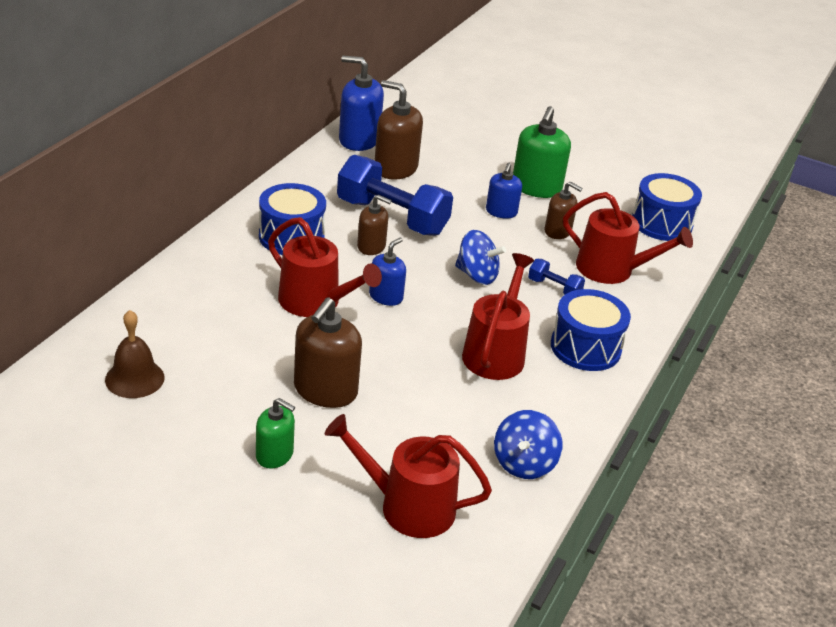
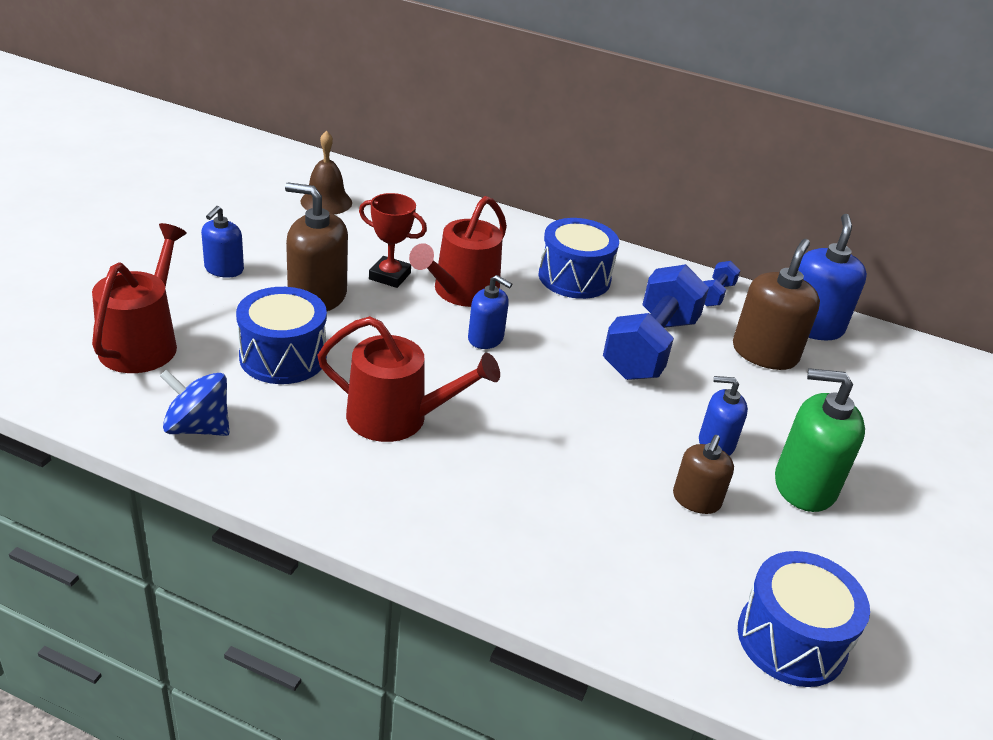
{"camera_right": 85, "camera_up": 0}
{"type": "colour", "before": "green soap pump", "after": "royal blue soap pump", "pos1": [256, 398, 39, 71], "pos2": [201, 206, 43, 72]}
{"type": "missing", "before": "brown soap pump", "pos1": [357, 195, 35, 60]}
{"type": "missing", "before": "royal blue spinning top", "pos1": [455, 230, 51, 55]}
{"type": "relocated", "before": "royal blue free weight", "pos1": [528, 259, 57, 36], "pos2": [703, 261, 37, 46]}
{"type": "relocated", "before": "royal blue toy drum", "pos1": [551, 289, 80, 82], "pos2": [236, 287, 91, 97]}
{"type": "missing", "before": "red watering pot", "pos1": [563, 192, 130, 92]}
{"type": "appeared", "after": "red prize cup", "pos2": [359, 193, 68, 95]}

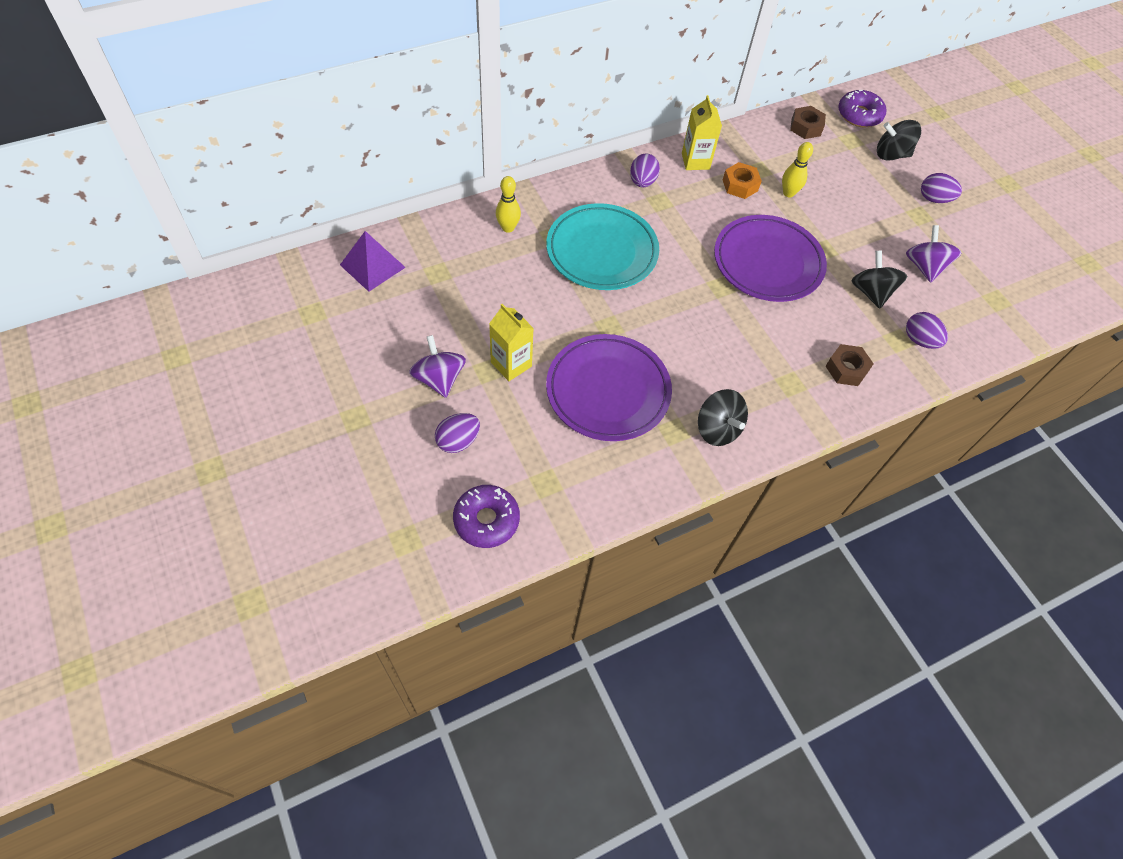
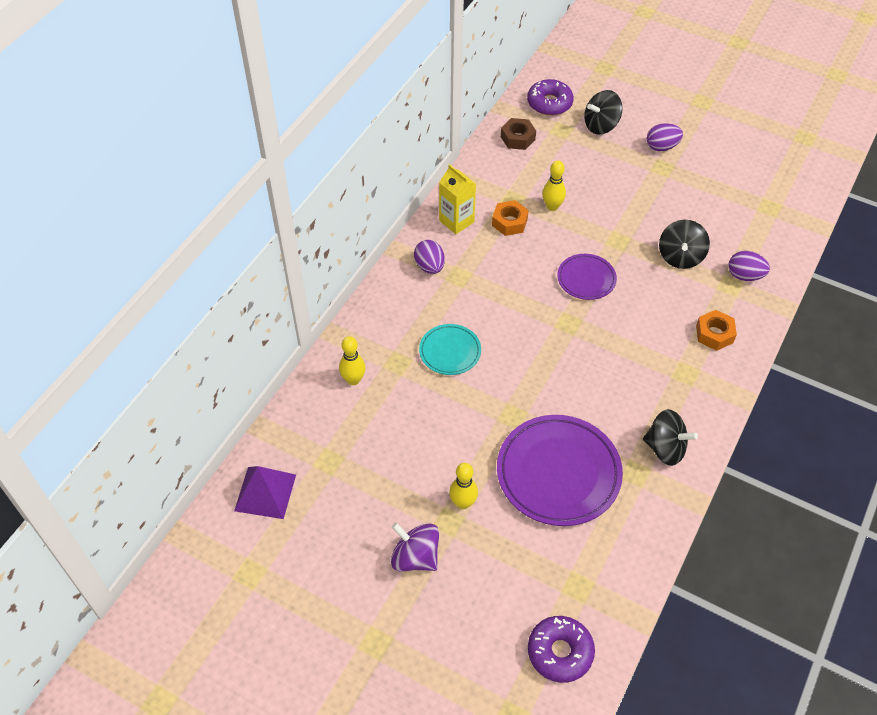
{"camera_right": -30, "camera_up": -5}
{"type": "missing", "before": "violet toy egg", "pos1": [435, 413, 45, 40]}
{"type": "exchanged", "before": "yellow milk carton", "after": "yellow bowling pin", "pos1": [489, 304, 45, 77], "pos2": [449, 463, 29, 46]}
{"type": "size", "before": "aqua flat dish", "pos1": [546, 203, 113, 87], "pos2": [419, 324, 62, 51], "scale": 0.54}
{"type": "size", "before": "violet flat dish", "pos1": [714, 215, 113, 87], "pos2": [557, 254, 60, 46], "scale": 0.54}
{"type": "colour", "before": "brown hexagon nut", "after": "orange hexagon nut", "pos1": [825, 344, 49, 42], "pos2": [696, 310, 41, 41]}
{"type": "spun", "before": "black spinning top", "pos1": [851, 250, 56, 59], "pos2": [659, 220, 51, 49], "turn": -120}
{"type": "missing", "before": "violet spinning top", "pos1": [906, 225, 56, 58]}

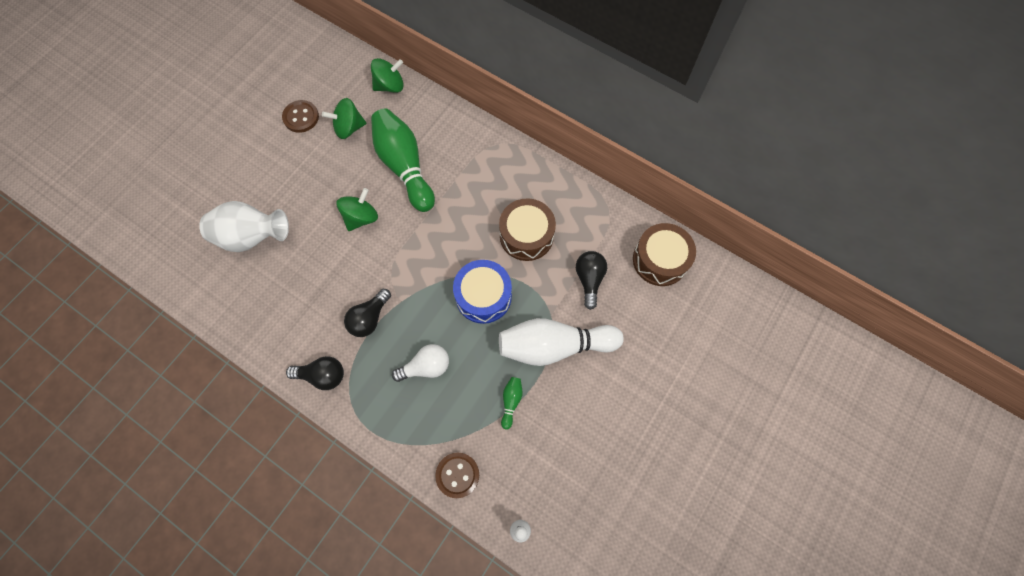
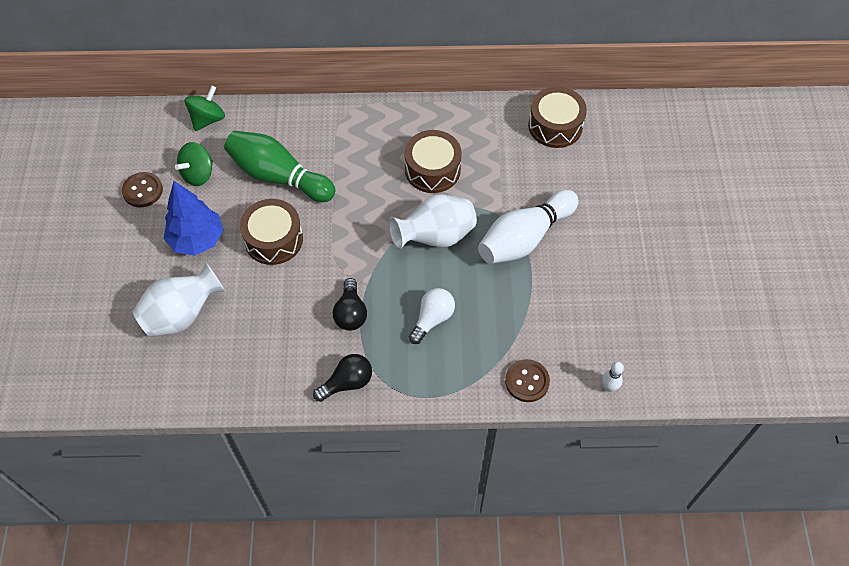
{"camera_right": -35, "camera_up": -10}
{"type": "exchanged", "before": "green spinning top", "after": "brown toy drum", "pos1": [336, 188, 42, 43], "pos2": [240, 199, 63, 66]}
{"type": "exchanged", "before": "royal blue toy drum", "after": "pure white vase", "pos1": [453, 260, 59, 64], "pos2": [389, 194, 88, 56]}
{"type": "missing", "before": "green bowling pin", "pos1": [501, 377, 21, 53]}
{"type": "missing", "before": "black bulb", "pos1": [576, 251, 31, 59]}
{"type": "appeared", "after": "royal blue tree", "pos2": [164, 181, 59, 75]}

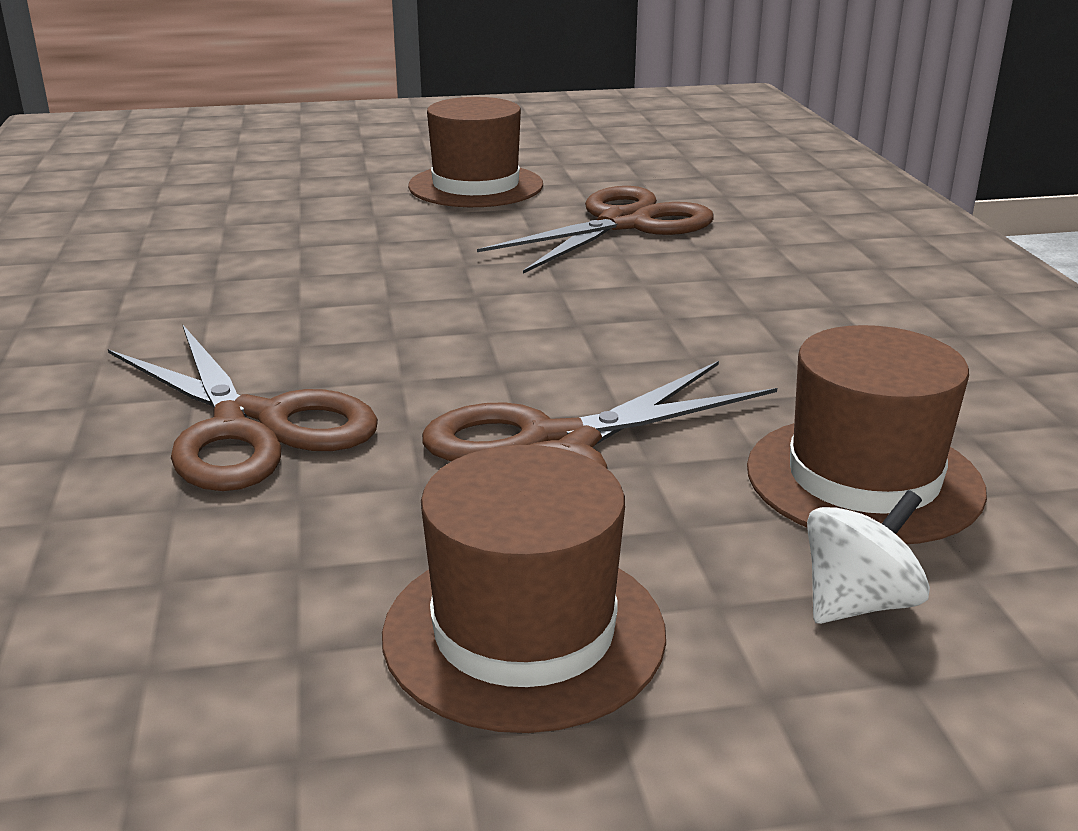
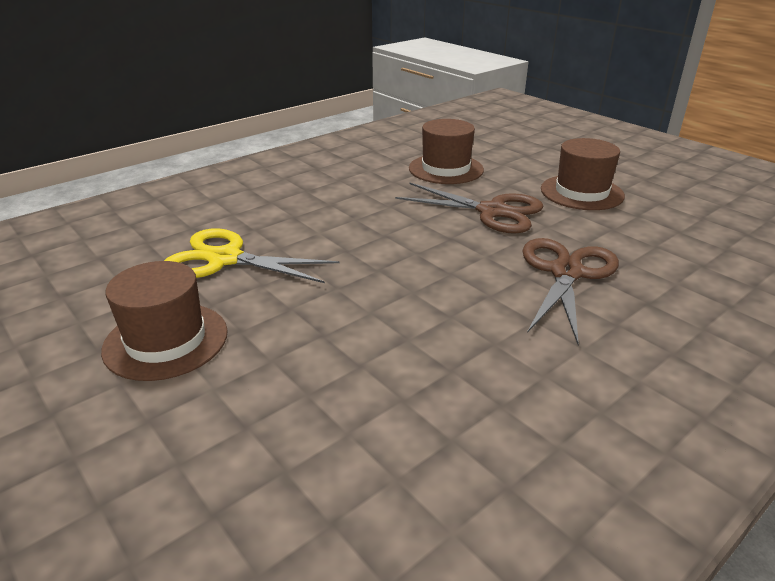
{"camera_right": -120, "camera_up": 5}
{"type": "colour", "before": "brown scissors", "after": "yellow scissors", "pos1": [477, 186, 237, 88], "pos2": [164, 228, 176, 55]}
{"type": "missing", "before": "pure white spinning top", "pos1": [807, 490, 123, 134]}

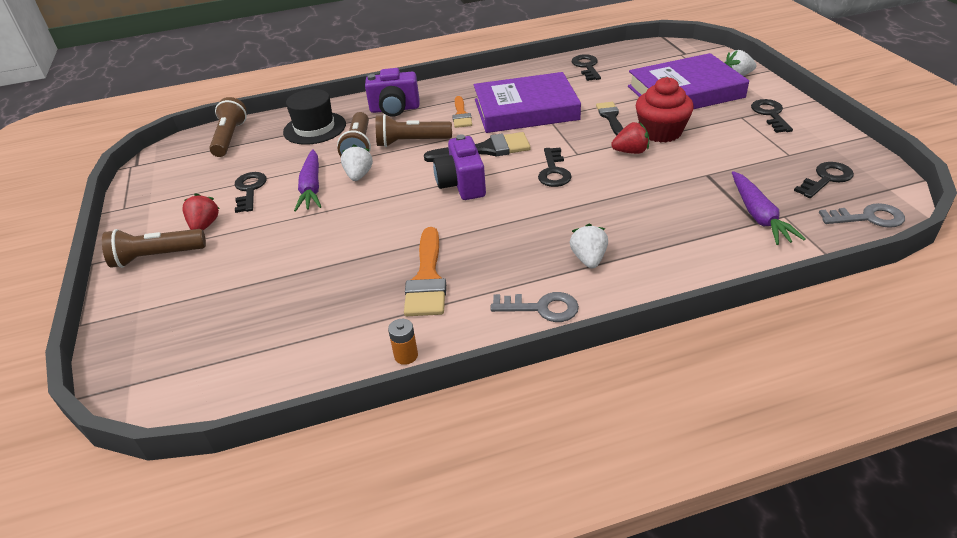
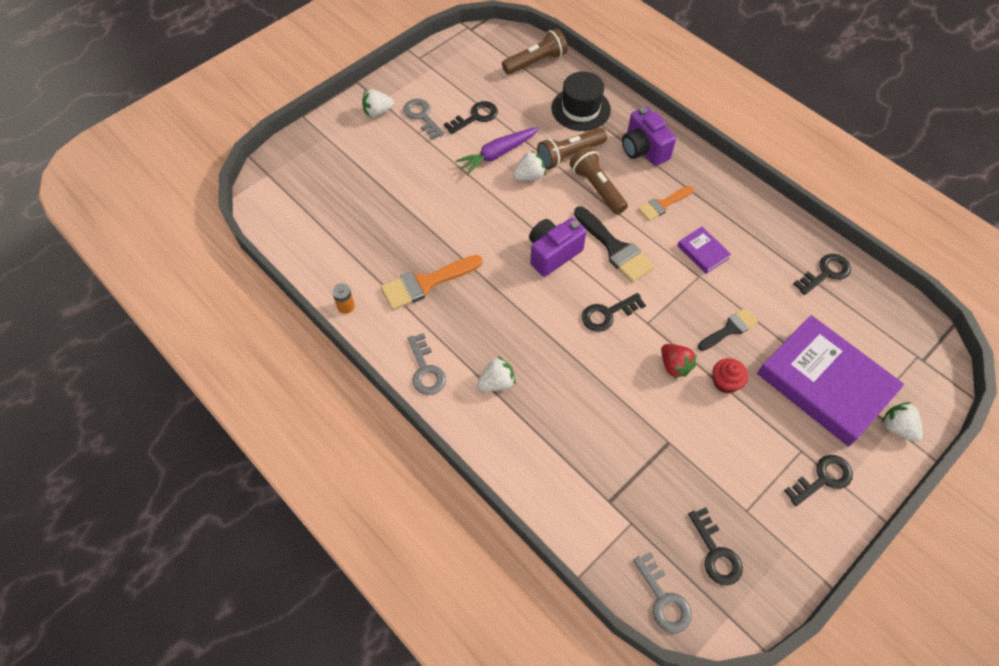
{"camera_right": 60, "camera_up": 20}
{"type": "exchanged", "before": "brown flashlight", "after": "pure white strawberry", "pos1": [102, 229, 104, 39], "pos2": [362, 89, 32, 28]}
{"type": "exchanged", "before": "red strawberry", "after": "grey door key", "pos1": [182, 193, 38, 37], "pos2": [403, 99, 41, 41]}
{"type": "size", "before": "violet hardcover", "pos1": [474, 72, 107, 61], "pos2": [677, 227, 54, 47], "scale": 0.42}
{"type": "size", "before": "red fairy cake", "pos1": [636, 77, 58, 66], "pos2": [713, 358, 35, 35], "scale": 0.58}
{"type": "missing", "before": "violet carrot", "pos1": [732, 171, 74, 74]}
{"type": "spun", "before": "black door key", "pos1": [794, 162, 60, 36], "pos2": [688, 507, 55, 78], "turn": 45}

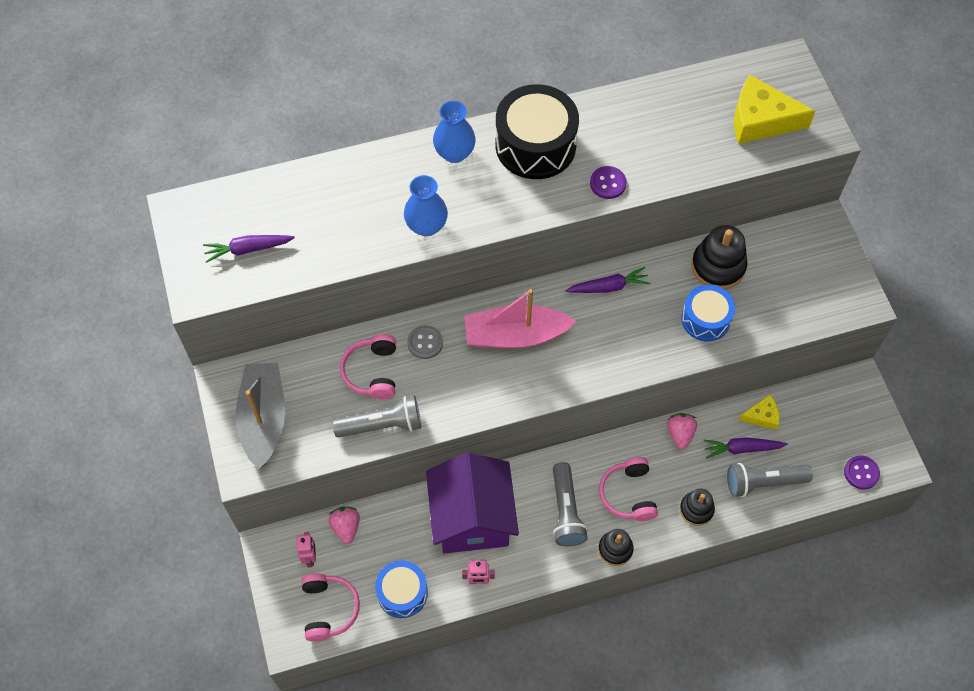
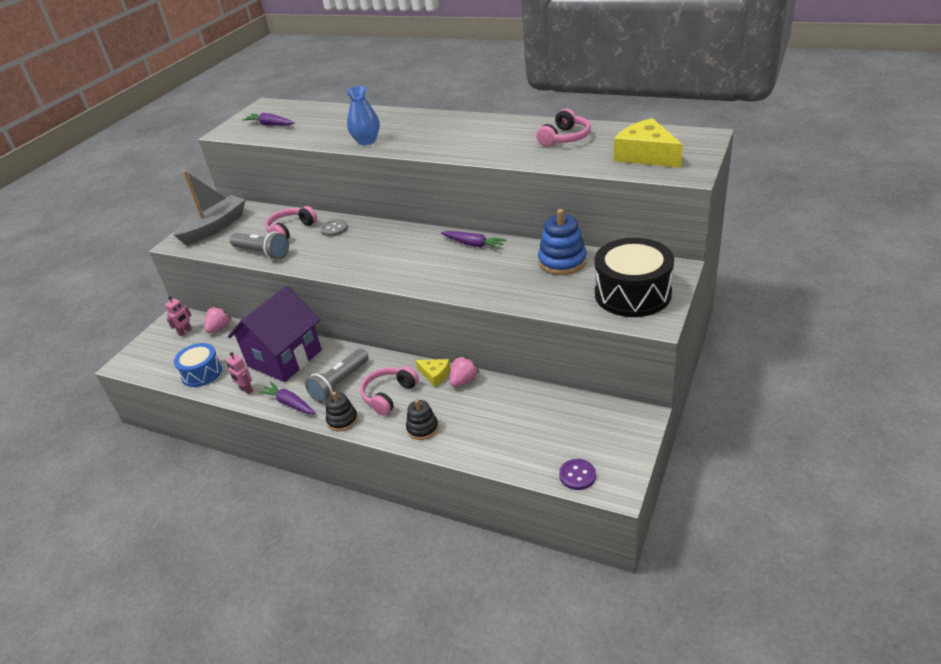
{"camera_right": 45, "camera_up": -25}
{"type": "relocated", "before": "rosy headset", "pos1": [302, 574, 58, 68], "pos2": [536, 109, 55, 38]}
{"type": "missing", "before": "royal blue vase", "pos1": [433, 101, 43, 62]}
{"type": "missing", "before": "rosy toy boat", "pos1": [465, 289, 111, 59]}
{"type": "relocated", "before": "black toy drum", "pos1": [495, 84, 84, 95], "pos2": [595, 238, 79, 79]}
{"type": "missing", "before": "violet button", "pos1": [590, 166, 37, 33]}
{"type": "missing", "before": "royal blue toy drum", "pos1": [681, 285, 54, 56]}
{"type": "colour", "before": "black stacking toy", "after": "royal blue stacking toy", "pos1": [691, 225, 56, 64], "pos2": [538, 209, 49, 66]}
{"type": "relocated", "before": "violet carrot", "pos1": [703, 437, 85, 22], "pos2": [258, 382, 58, 32]}
{"type": "missing", "before": "grey flashlight", "pos1": [727, 463, 86, 34]}
{"type": "relocated", "before": "yellow cheese wedge", "pos1": [739, 395, 41, 35], "pos2": [415, 359, 36, 28]}

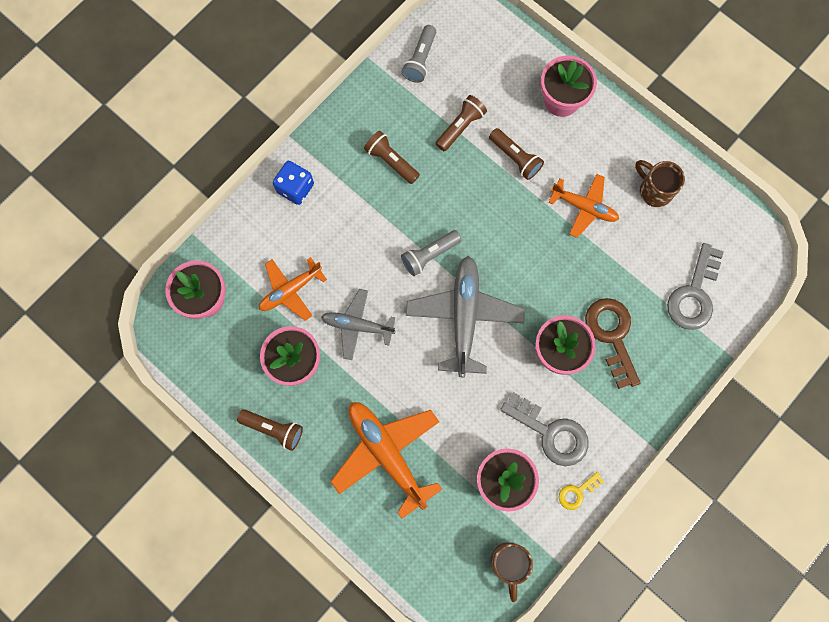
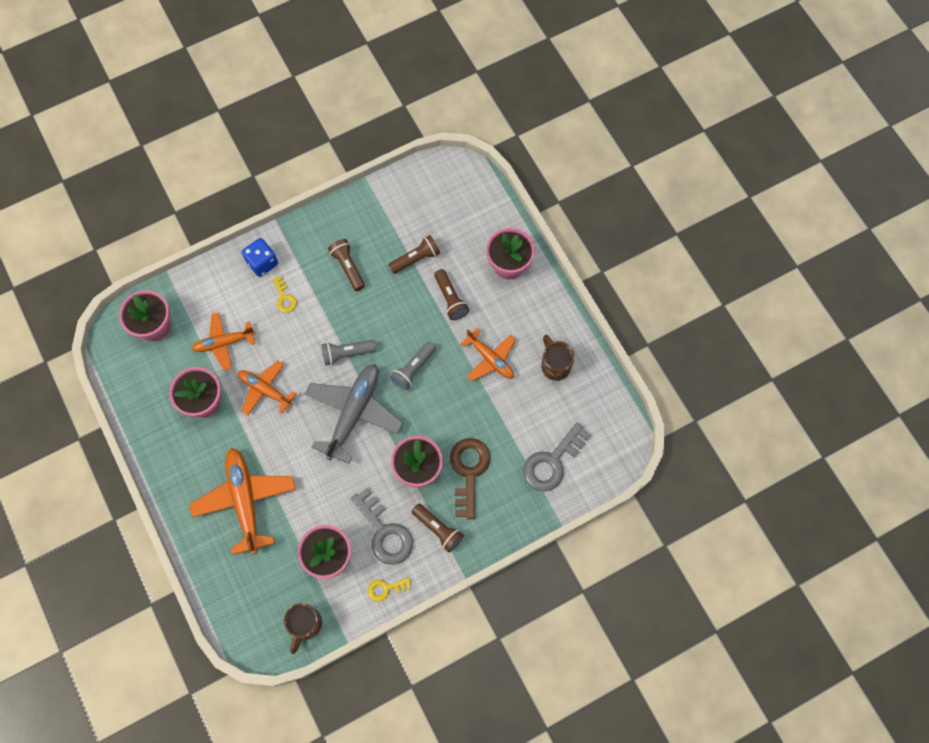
{"camera_right": 20, "camera_up": -5}
{"type": "relocated", "before": "brown flashlight", "pos1": [237, 409, 66, 42], "pos2": [412, 504, 52, 48]}
{"type": "colour", "before": "grey aeroplane", "after": "orange aeroplane", "pos1": [321, 289, 75, 71], "pos2": [238, 361, 59, 54]}
{"type": "relocated", "before": "grey flashlight", "pos1": [402, 25, 34, 58], "pos2": [390, 342, 46, 49]}
{"type": "appeared", "after": "yellow door key", "pos2": [273, 276, 24, 37]}

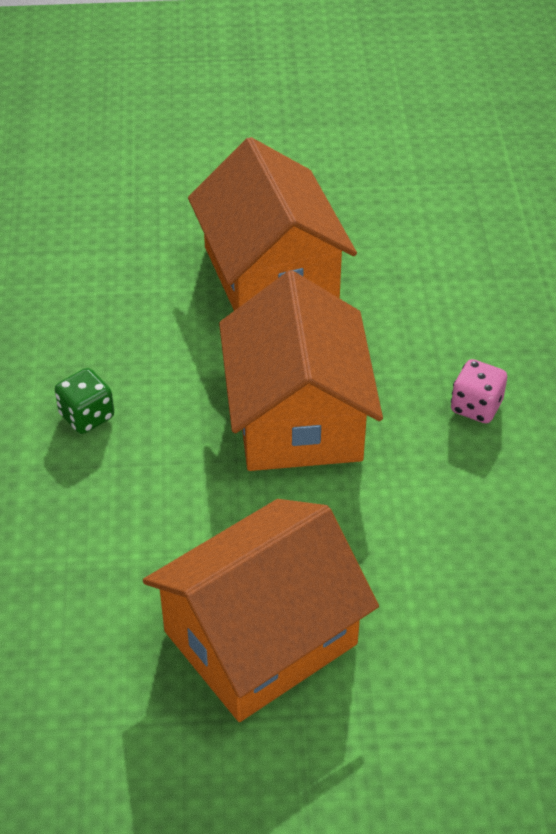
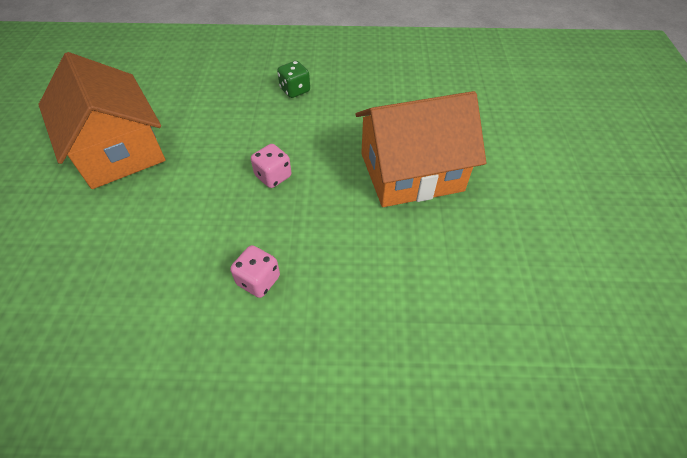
{"camera_right": 95, "camera_up": 5}
{"type": "exchanged", "before": "orange toy house", "after": "rosy game die", "pos1": [219, 271, 164, 200], "pos2": [251, 144, 40, 44]}

